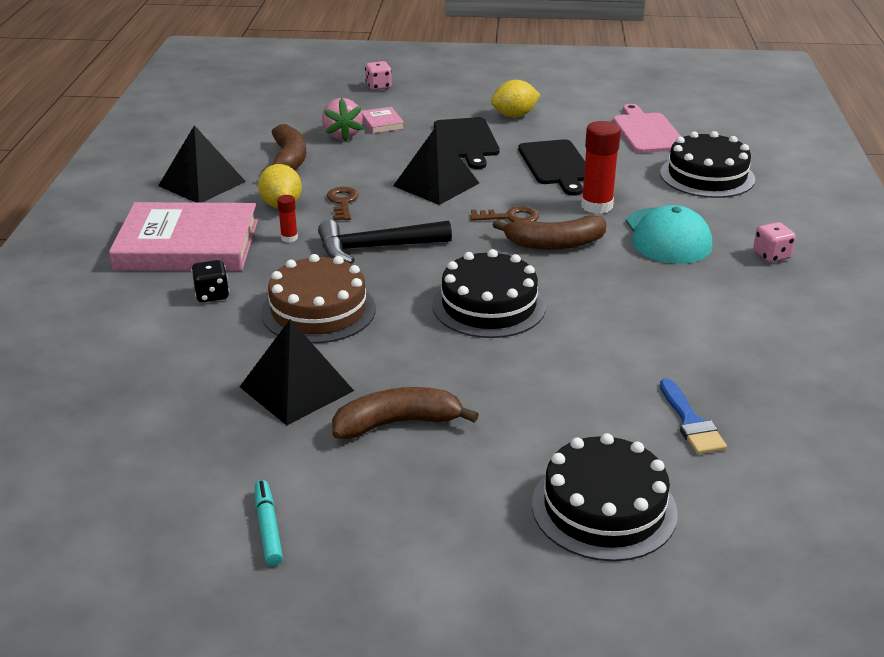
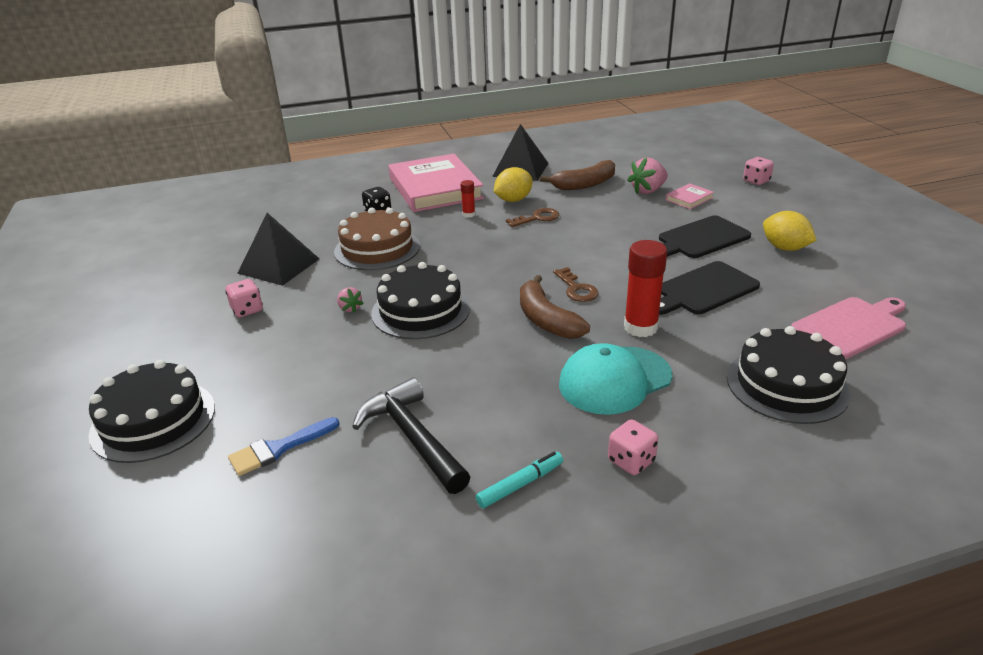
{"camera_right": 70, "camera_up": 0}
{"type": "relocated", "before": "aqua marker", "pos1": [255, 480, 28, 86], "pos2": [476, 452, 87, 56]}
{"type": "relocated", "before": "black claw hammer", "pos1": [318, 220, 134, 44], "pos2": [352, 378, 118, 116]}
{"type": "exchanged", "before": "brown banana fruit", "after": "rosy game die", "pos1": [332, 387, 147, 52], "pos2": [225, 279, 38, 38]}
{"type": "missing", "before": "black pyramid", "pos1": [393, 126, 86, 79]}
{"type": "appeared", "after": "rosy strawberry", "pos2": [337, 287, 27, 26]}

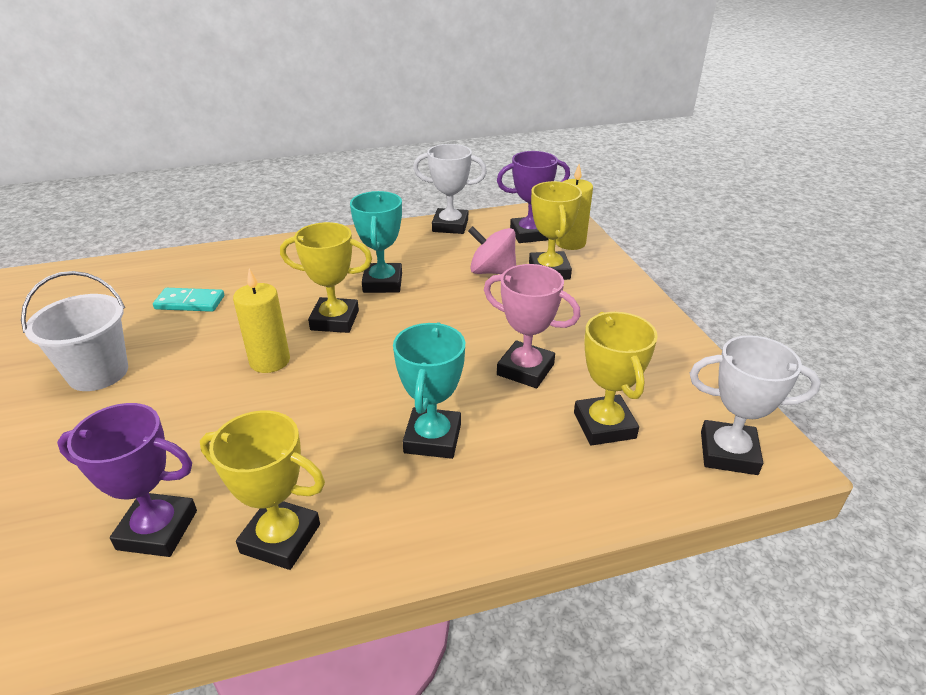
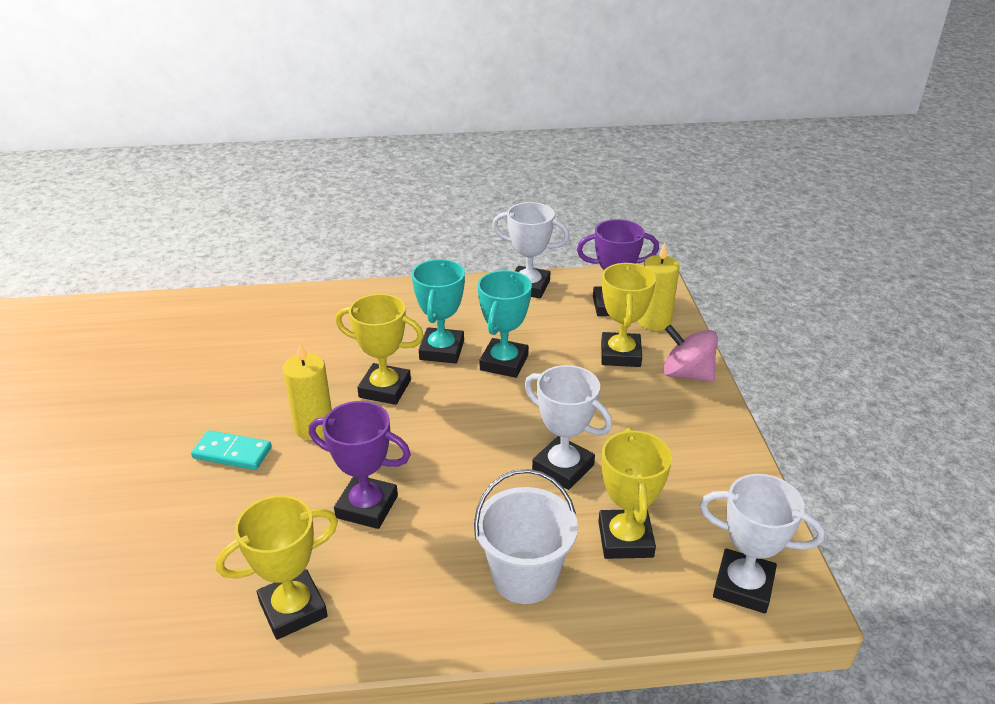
{"camera_right": 10, "camera_up": 0}
{"type": "relocated", "before": "pure white bucket", "pos1": [21, 271, 107, 120], "pos2": [474, 469, 104, 135]}
{"type": "relocated", "before": "violet prize cup", "pos1": [57, 403, 140, 154], "pos2": [309, 401, 102, 128]}
{"type": "relocated", "before": "aqua domino", "pos1": [153, 288, 71, 24], "pos2": [191, 430, 81, 40]}
{"type": "spun", "before": "yellow prize cup", "pos1": [200, 411, 125, 159], "pos2": [216, 495, 122, 145], "turn": -60}
{"type": "relocated", "before": "aqua prize cup", "pos1": [393, 322, 72, 137], "pos2": [478, 270, 54, 108]}
{"type": "relocated", "before": "rosy spinning top", "pos1": [468, 226, 48, 48], "pos2": [663, 325, 55, 57]}
{"type": "colour", "before": "rosy prize cup", "after": "pure white prize cup", "pos1": [484, 264, 96, 124], "pos2": [524, 365, 88, 125]}

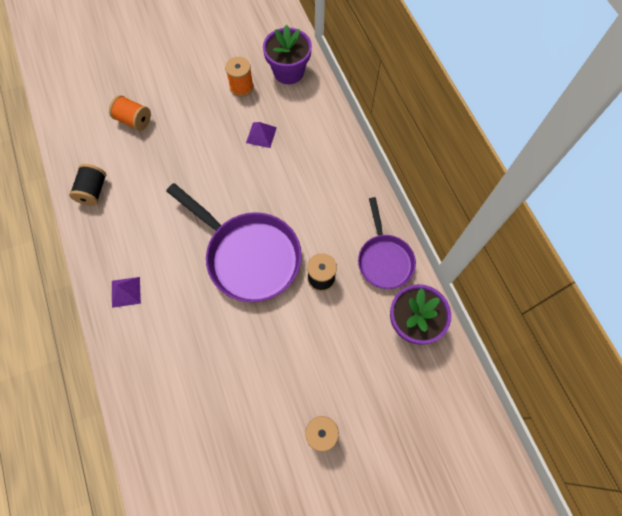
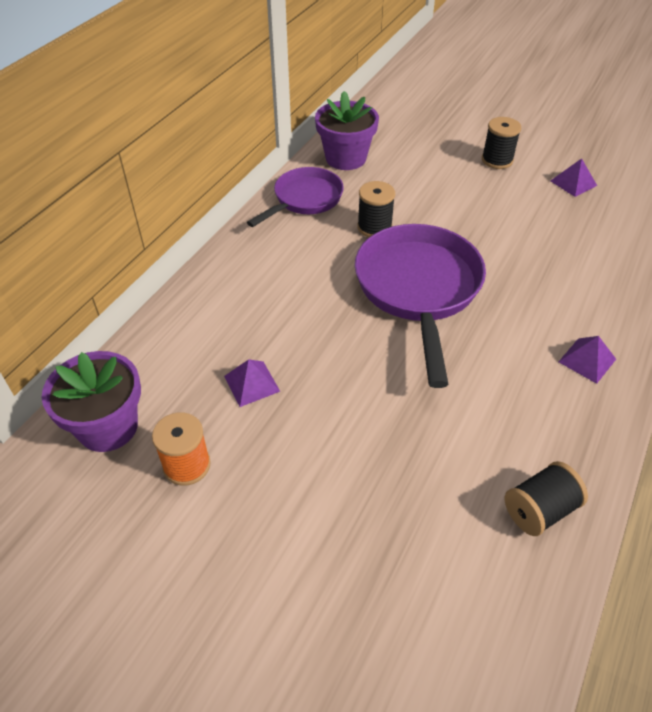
{"camera_right": -130, "camera_up": -20}
{"type": "missing", "before": "orange spool", "pos1": [109, 95, 42, 36]}
{"type": "appeared", "after": "violet pyramid", "pos2": [551, 158, 46, 39]}

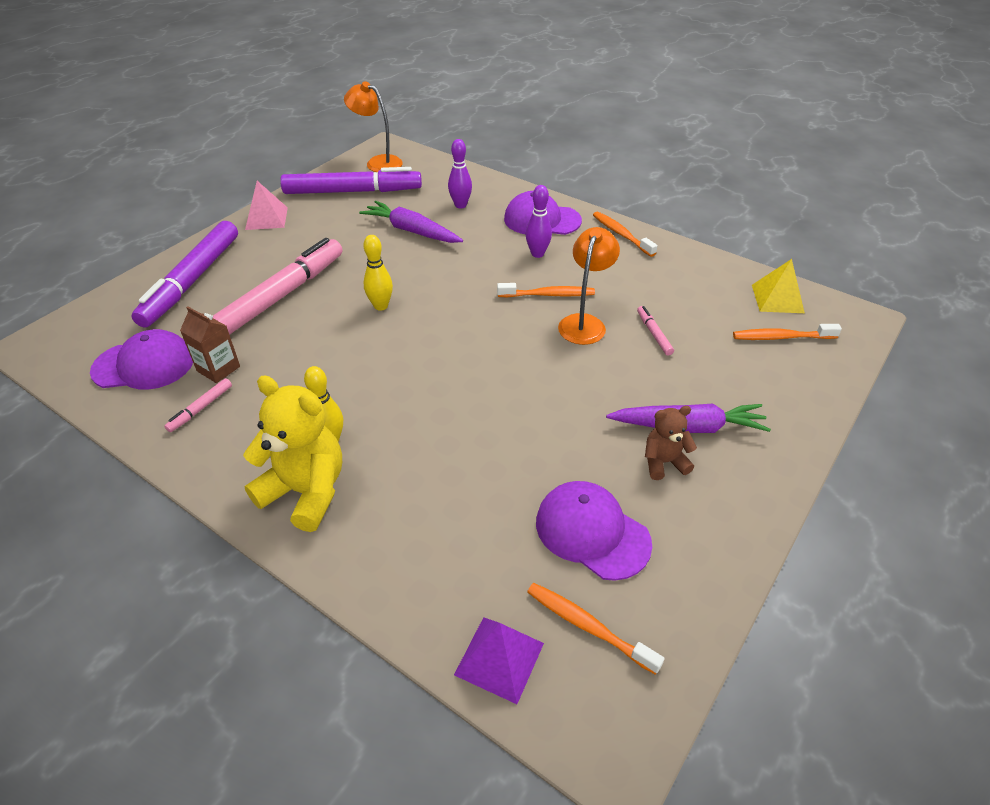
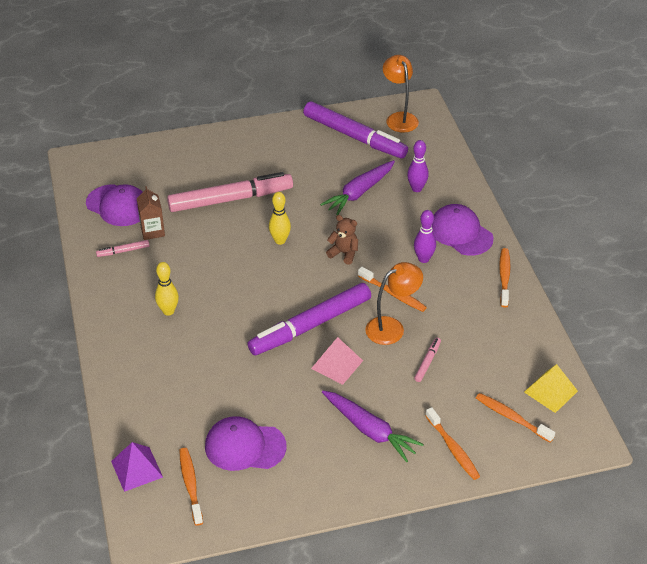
{"camera_right": 40, "camera_up": 0}
{"type": "relocated", "before": "violet marker", "pos1": [132, 221, 106, 107], "pos2": [247, 283, 124, 72]}
{"type": "missing", "before": "yellow teddy", "pos1": [243, 375, 99, 157]}
{"type": "relocated", "before": "rosy pyramid", "pos1": [245, 181, 43, 49], "pos2": [311, 337, 52, 48]}
{"type": "spun", "before": "violet carrot", "pos1": [359, 201, 104, 42], "pos2": [320, 160, 75, 55], "turn": -120}
{"type": "spun", "before": "violet peaked cap", "pos1": [536, 481, 116, 100], "pos2": [205, 416, 81, 55], "turn": -75}
{"type": "relocated", "before": "brown teddy", "pos1": [645, 406, 52, 74], "pos2": [326, 215, 32, 50]}
{"type": "appeared", "after": "orange dental brush", "pos2": [425, 407, 55, 73]}

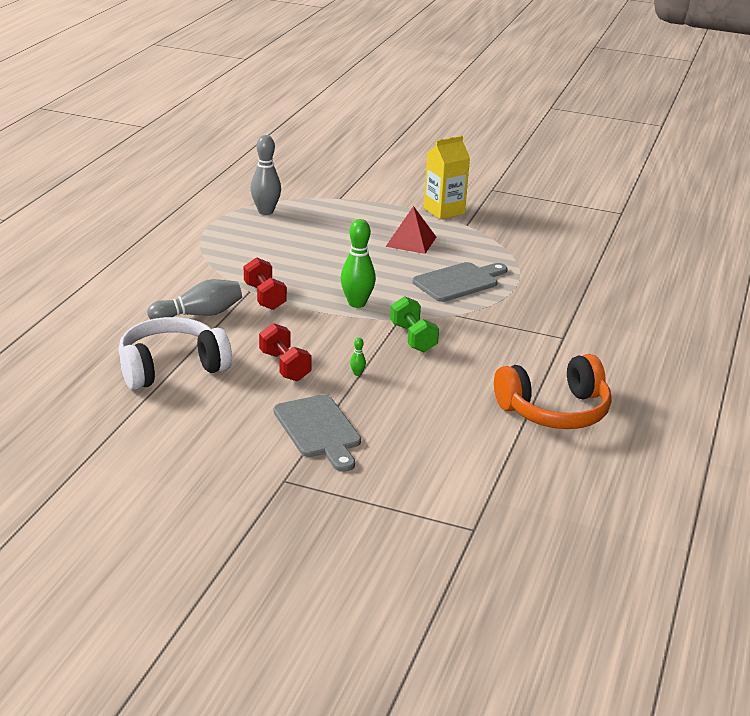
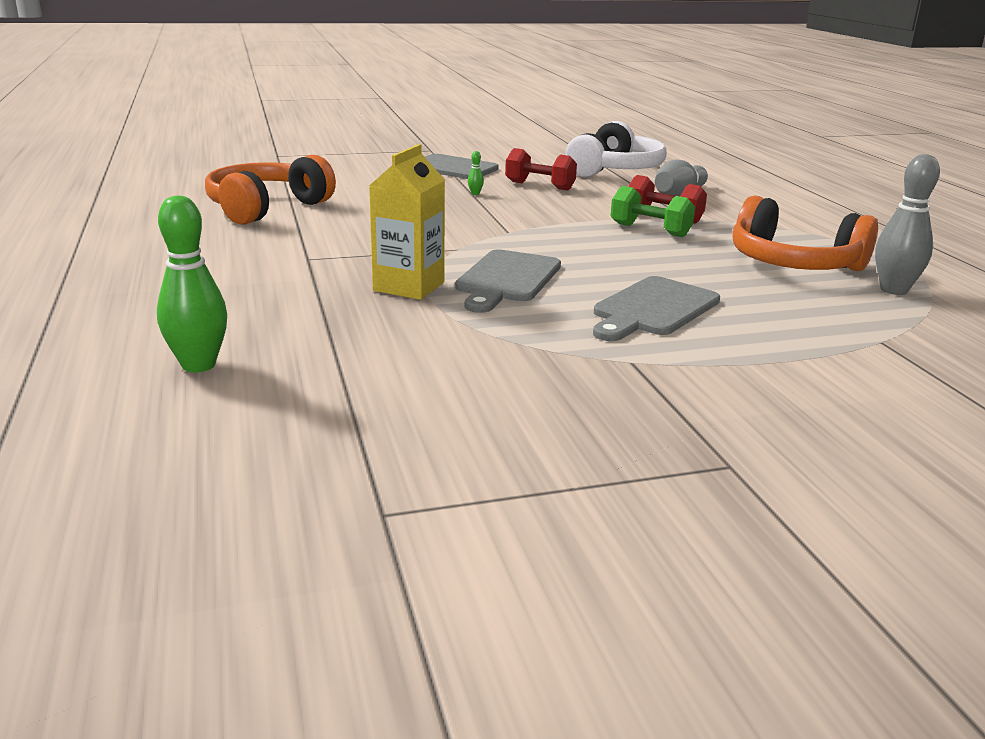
{"camera_right": 145, "camera_up": -5}
{"type": "relocated", "before": "green bowling pin", "pos1": [340, 219, 36, 89], "pos2": [157, 196, 70, 176]}
{"type": "exchanged", "before": "red pyramid", "after": "grey cutting board", "pos1": [386, 206, 50, 48], "pos2": [593, 276, 127, 65]}
{"type": "relocated", "before": "green free weight", "pos1": [390, 296, 49, 56], "pos2": [611, 186, 84, 51]}
{"type": "relocated", "before": "yellow milk carton", "pos1": [423, 136, 47, 84], "pos2": [369, 144, 76, 156]}
{"type": "appeared", "after": "orange headset", "pos2": [733, 195, 145, 76]}

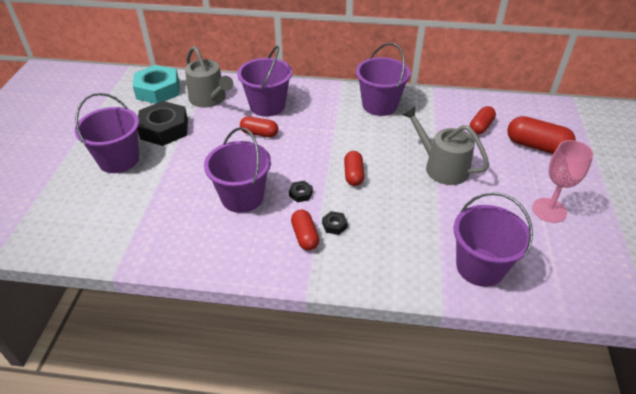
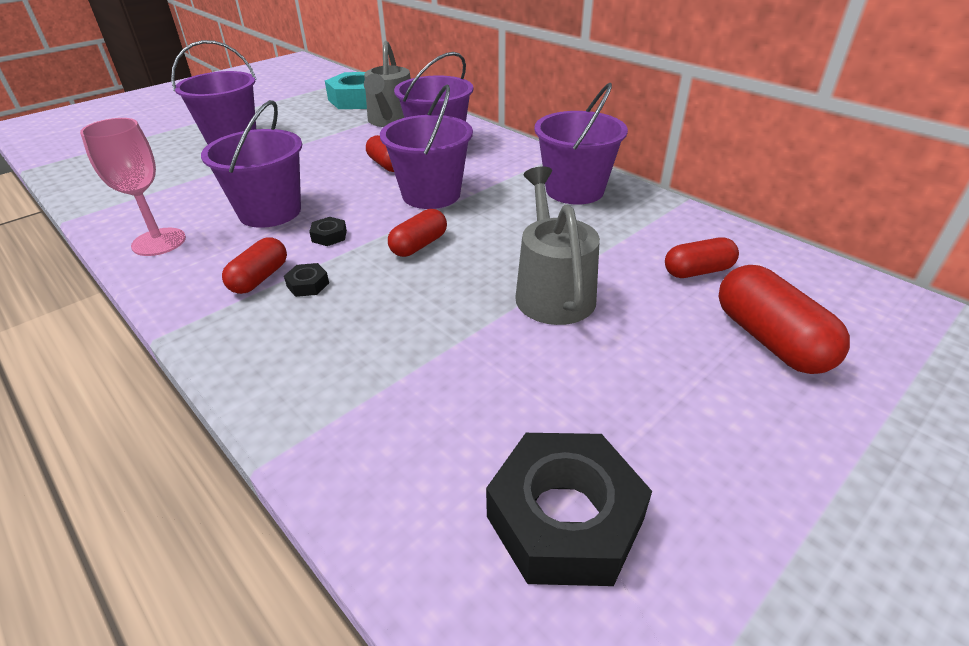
{"camera_right": 40, "camera_up": -5}
{"type": "relocated", "before": "black hexagon nut", "pos1": [137, 101, 51, 45], "pos2": [486, 433, 166, 153]}
{"type": "relocated", "before": "violet bucket", "pos1": [454, 192, 79, 95], "pos2": [380, 85, 93, 124]}
{"type": "relocated", "before": "rosy wine glass", "pos1": [532, 140, 61, 83], "pos2": [80, 118, 106, 138]}

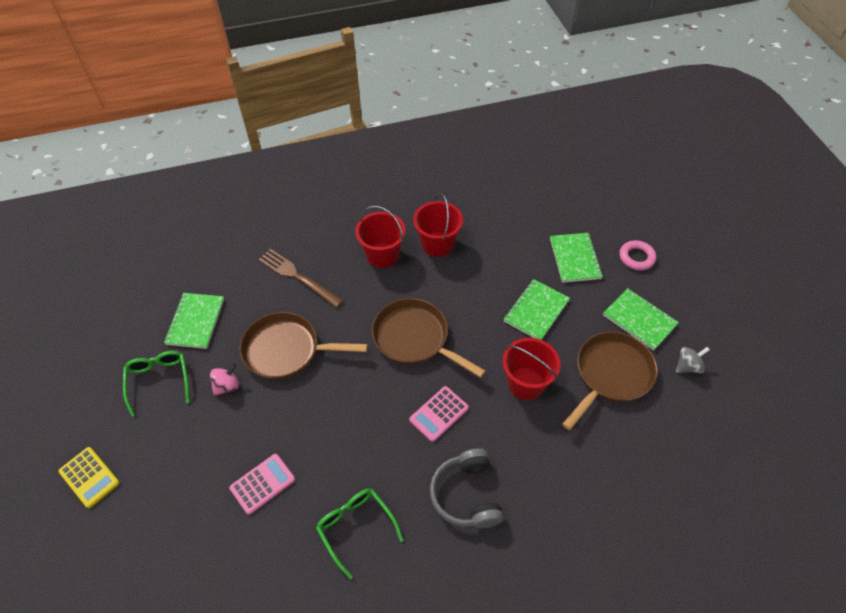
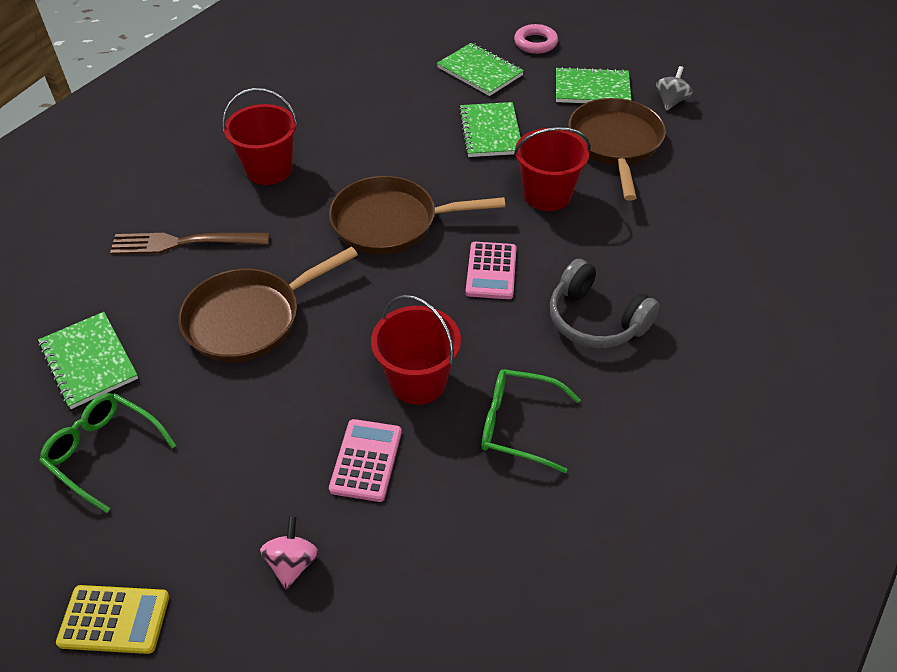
{"camera_right": -40, "camera_up": -5}
{"type": "relocated", "before": "rosy spinning top", "pos1": [210, 363, 29, 33], "pos2": [260, 516, 59, 73]}
{"type": "relocated", "before": "red bucket", "pos1": [413, 193, 50, 64], "pos2": [371, 295, 90, 110]}

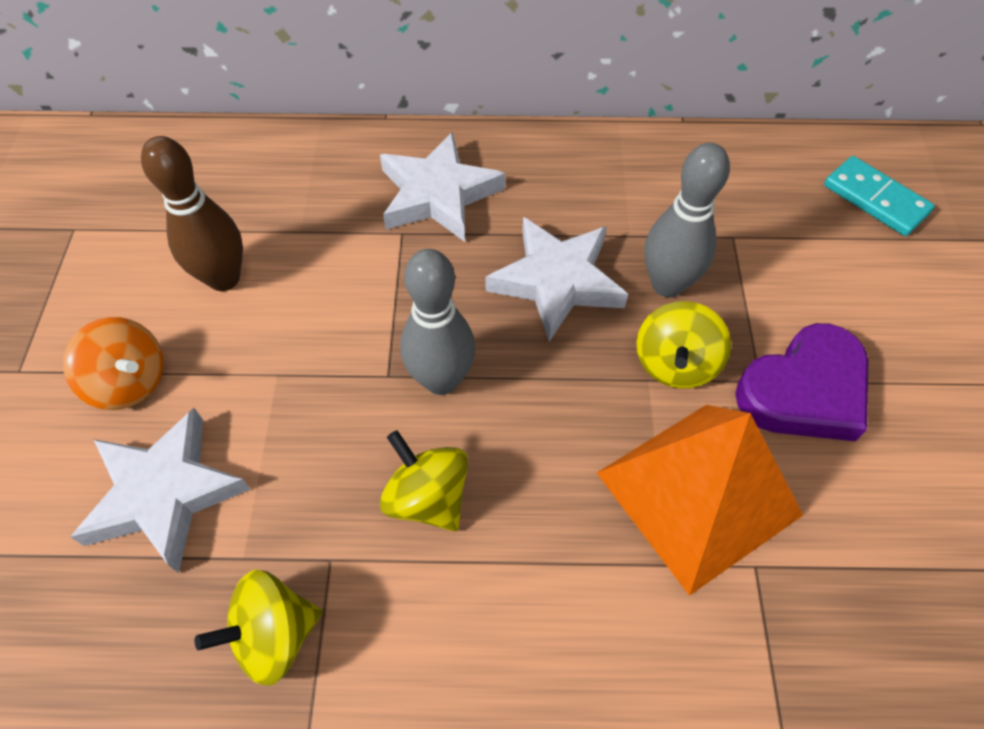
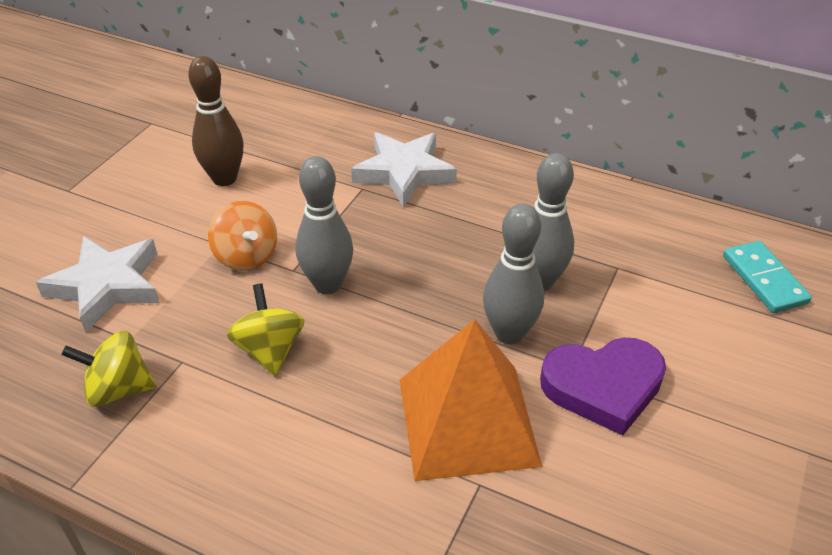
{"camera_right": 25, "camera_up": -15}
{"type": "relocated", "before": "orange spinning top", "pos1": [63, 317, 100, 93], "pos2": [208, 201, 69, 70]}
{"type": "missing", "before": "pure white star", "pos1": [485, 217, 143, 124]}
{"type": "exchanged", "before": "yellow spinning top", "after": "grey bowling pin", "pos1": [637, 301, 94, 87], "pos2": [483, 204, 61, 140]}

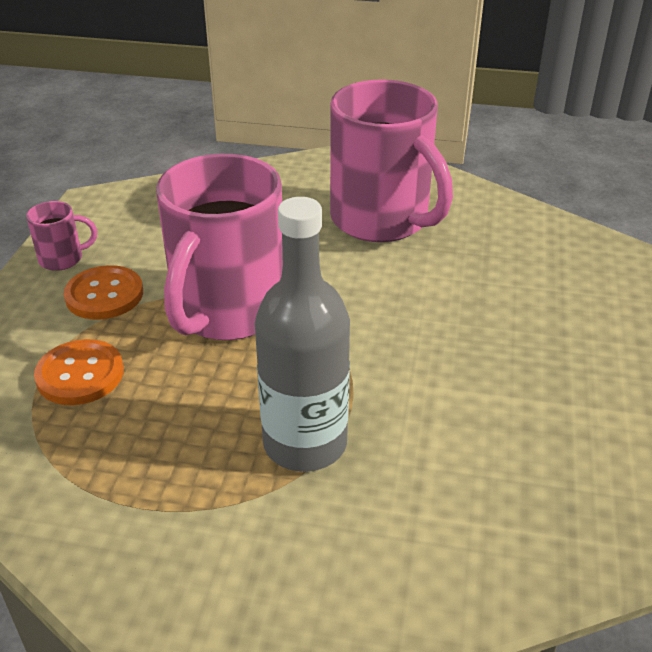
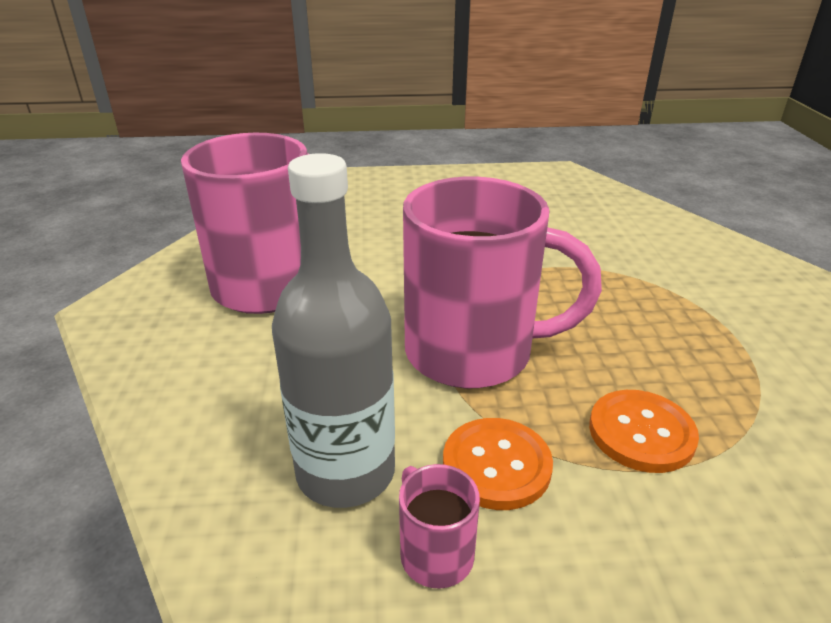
{"camera_right": -105, "camera_up": -5}
{"type": "relocated", "before": "grey bottle", "pos1": [255, 197, 95, 275], "pos2": [272, 153, 123, 355]}

